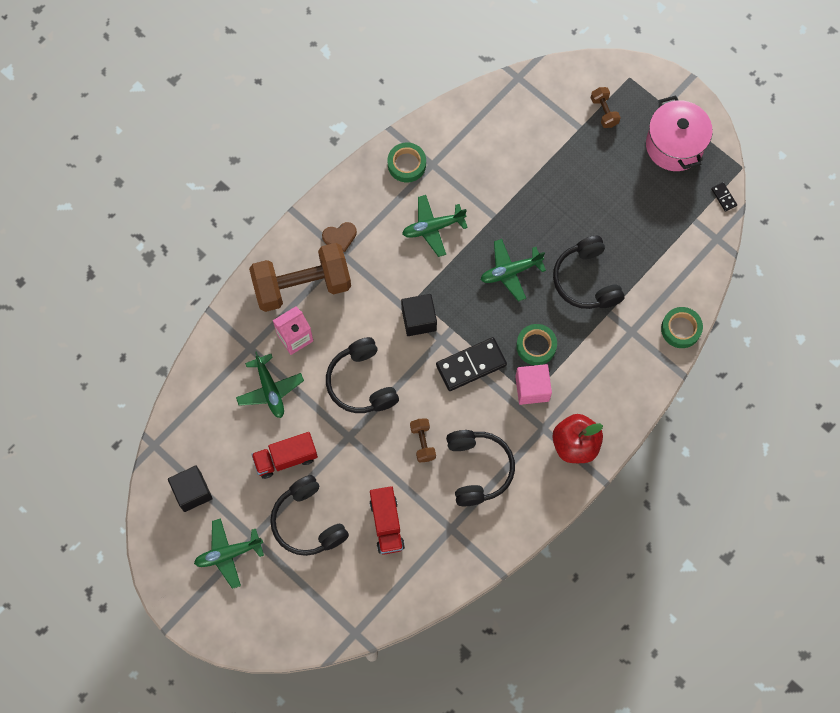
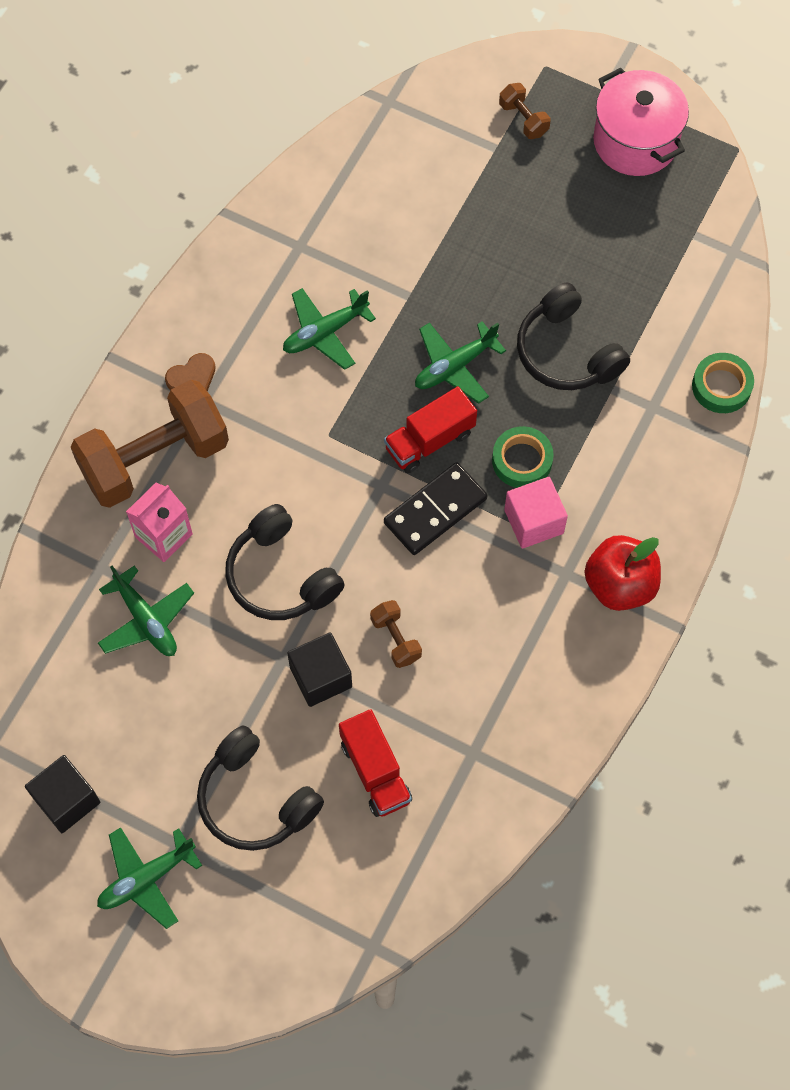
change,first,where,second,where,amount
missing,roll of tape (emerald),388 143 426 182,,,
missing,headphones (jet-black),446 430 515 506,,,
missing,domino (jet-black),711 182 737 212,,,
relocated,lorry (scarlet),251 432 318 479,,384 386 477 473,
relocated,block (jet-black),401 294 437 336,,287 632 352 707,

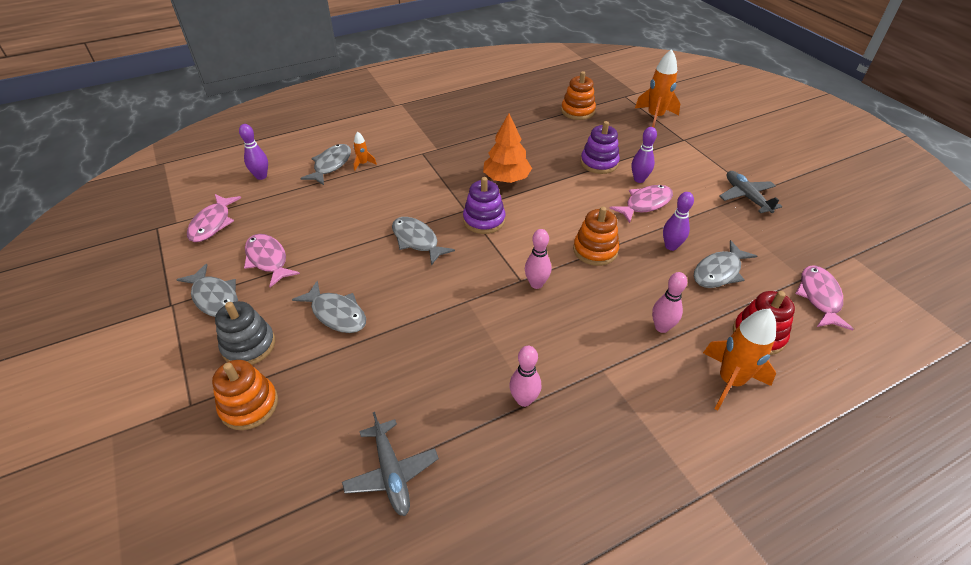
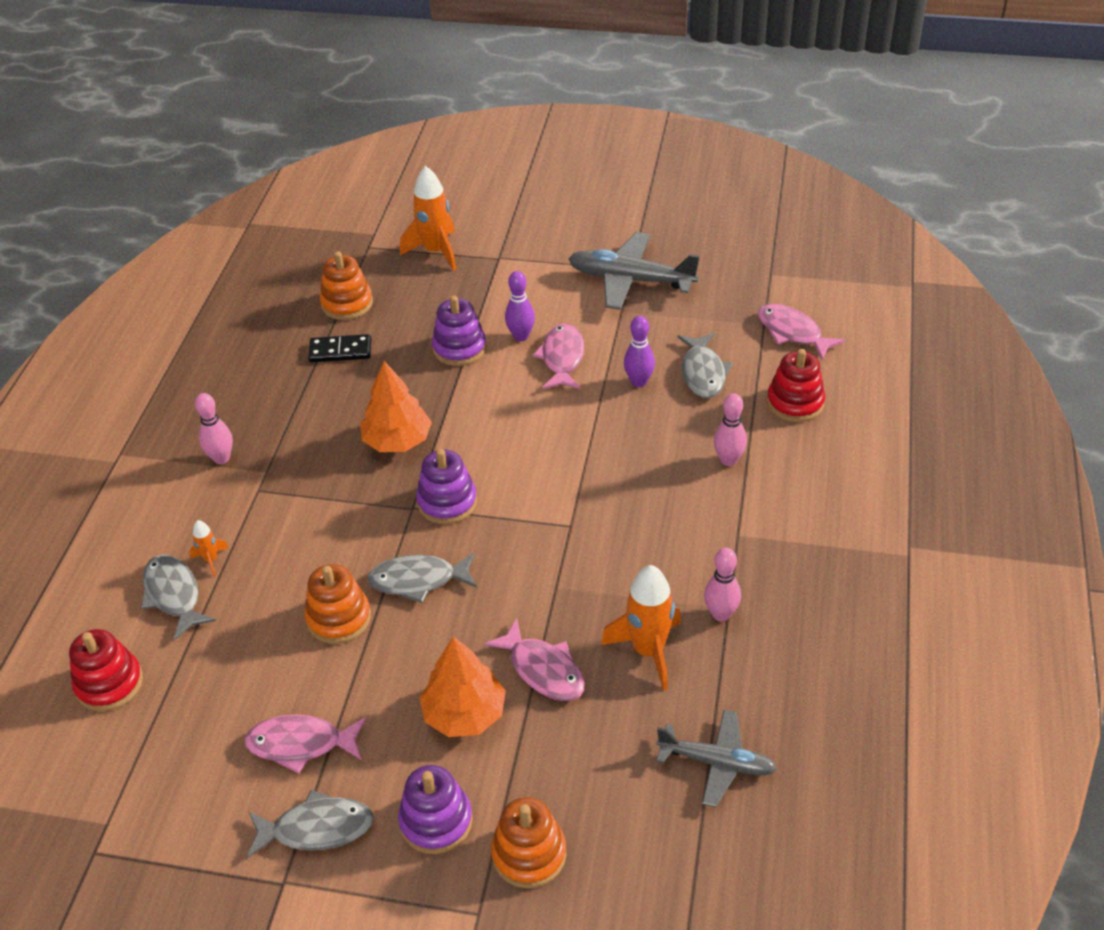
change,first,where,second,where,amount
appeared,,,domino (jet-black),308 334 371 362,
relocated,fish (pink),187 194 241 242,,484 618 585 701,
relocated,tenpin (pink),525 229 551 289,,195 393 233 464,
relocated,stacking rings (orange),573 207 619 266,,305 564 371 644,
relocated,toy rocket (orange),703 309 776 411,,601 565 681 690,
exchanged,tenpin (royal purple),239 124 268 180,stacking rings (scarlet),69 629 143 711,
exchanged,fish (grey),292 281 366 333,toy tree (orange),420 637 506 737,
colour,stacking rings (grey),215 301 275 365,stacking rings (royal purple),398 765 473 854,
size,aeroplane (grey),720 171 782 213,,569 232 700 310,x1.52

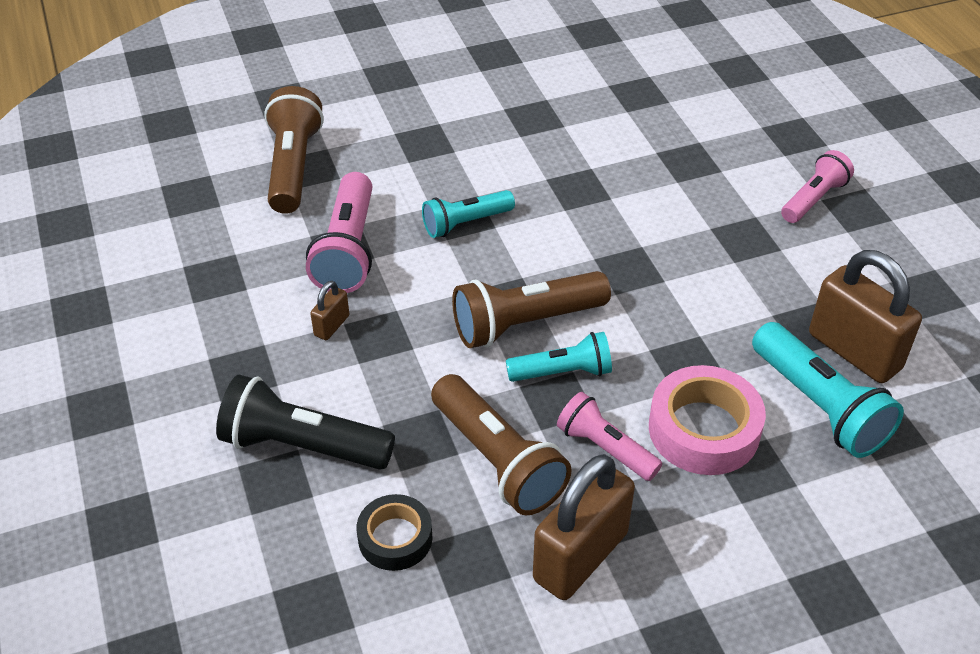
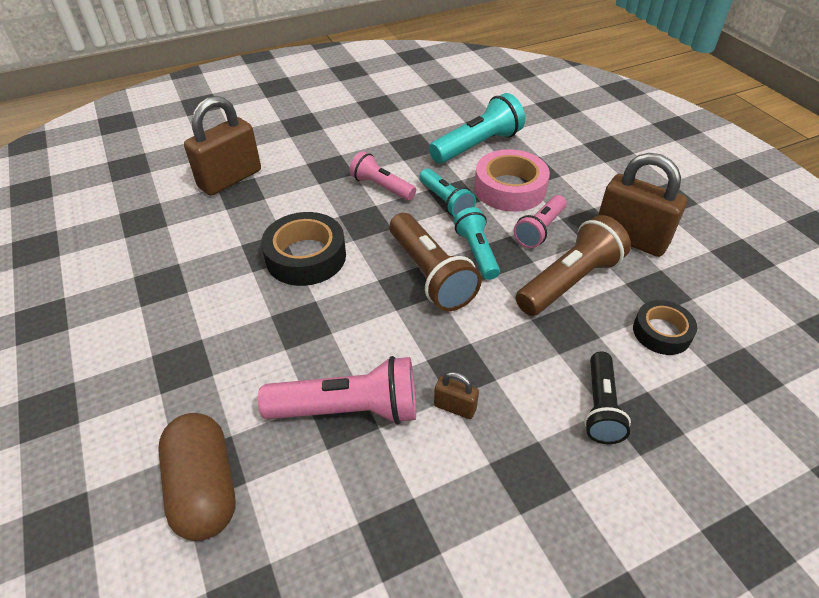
change,first,where,second,where,amount
appeared,,,roll of tape (jet-black),261 212 346 286,
relocated,flashlight (turquoise),422 190 515 238,,419 169 476 217,
relocated,flashlight (pink),781 150 854 223,,349 151 416 201,
relocated,small lock (brown),809 250 922 383,,184 96 261 196,
exchanged,flashlight (brown),264 86 324 214,pill (brown),158 413 235 541,
size,flashlight (jet-black),216 375 395 470,,584 352 631 444,x0.64

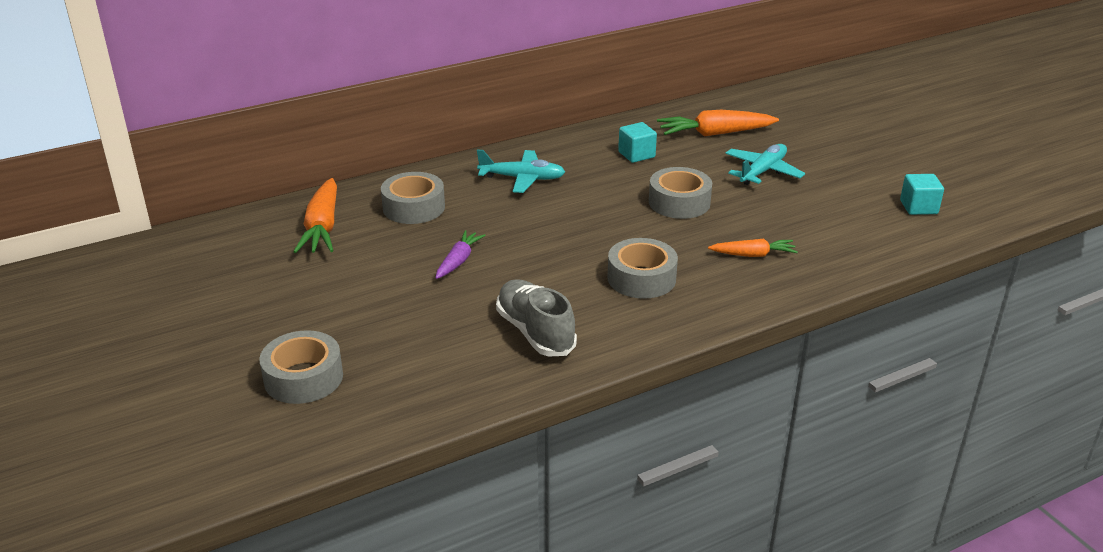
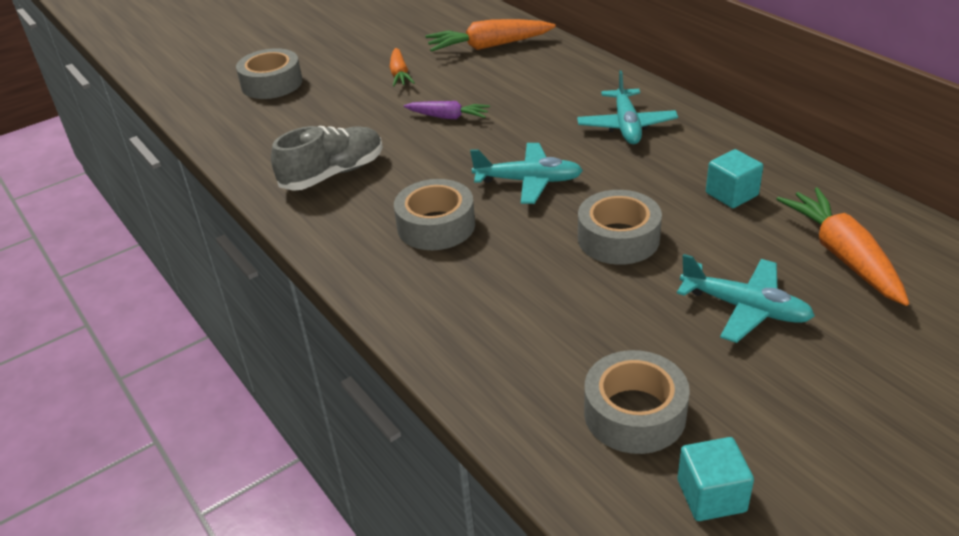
change,first,where,second,where,amount
appeared,,,aeroplane (turquoise),470 143 583 204,
relocated,roll of tape (grey),381 172 445 224,,584 350 690 454,
relocated,root vegetable (orange),708 239 798 257,,390 48 415 87,

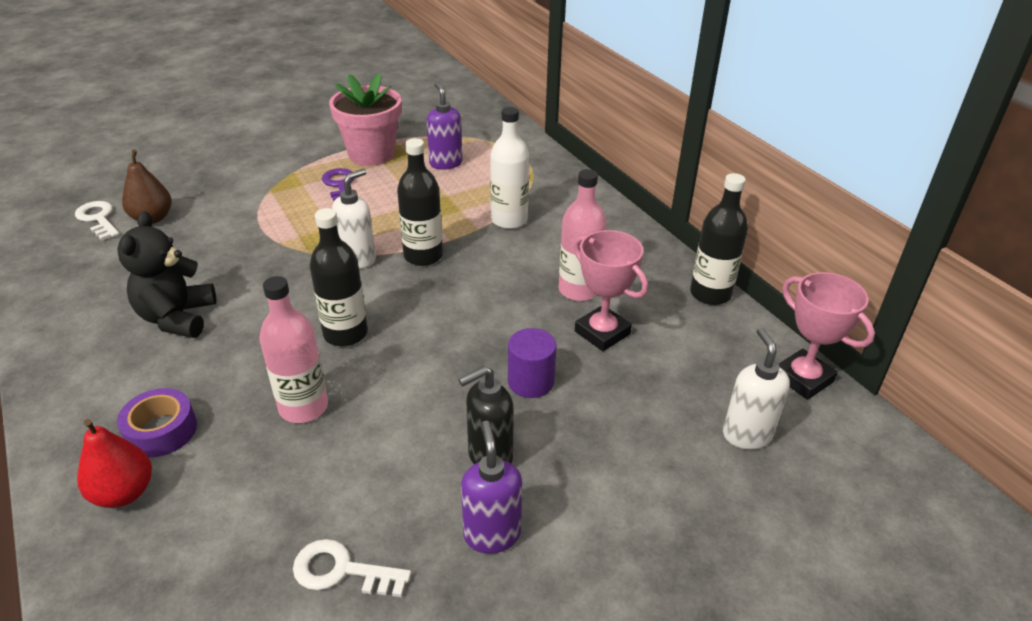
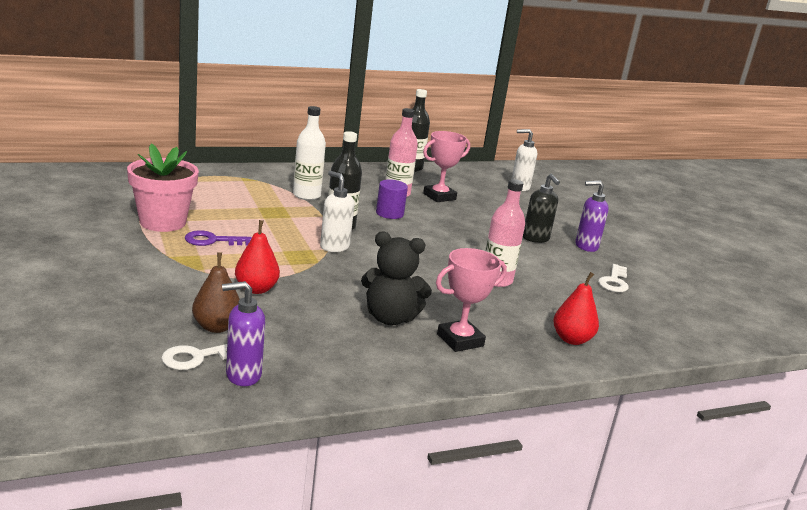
change,first,where,second,where,amount
missing,roll of tape (royal purple),117 388 197 457,,,
missing,bottle (jet-black),310 208 368 346,,,
appeared,,,toy pear (scarlet),235 220 280 294,
relocated,soap pump (royal purple),427 82 463 170,,222 281 265 386,
relocated,cylinder (royal purple),508 328 557 398,,376 180 408 219,
relocated,trophy (pink),779 272 875 400,,436 248 507 352,

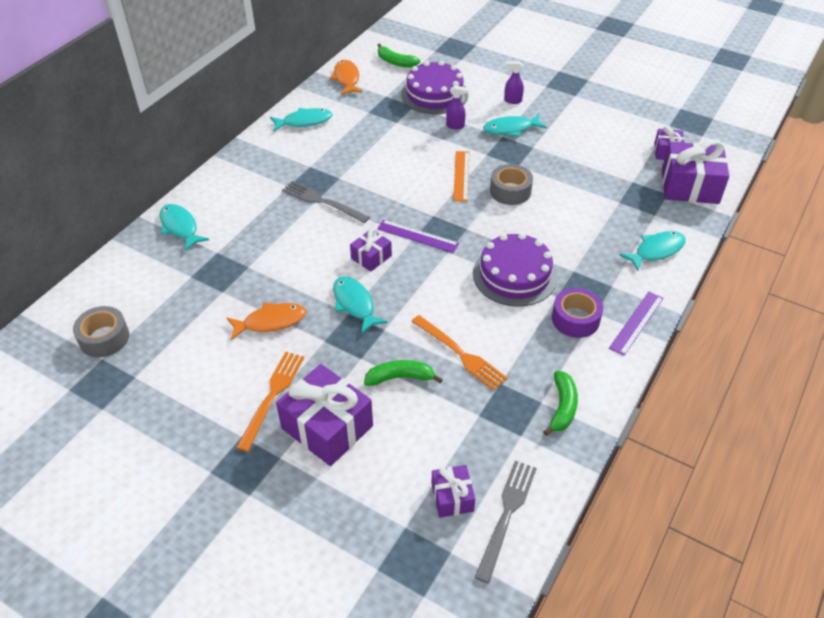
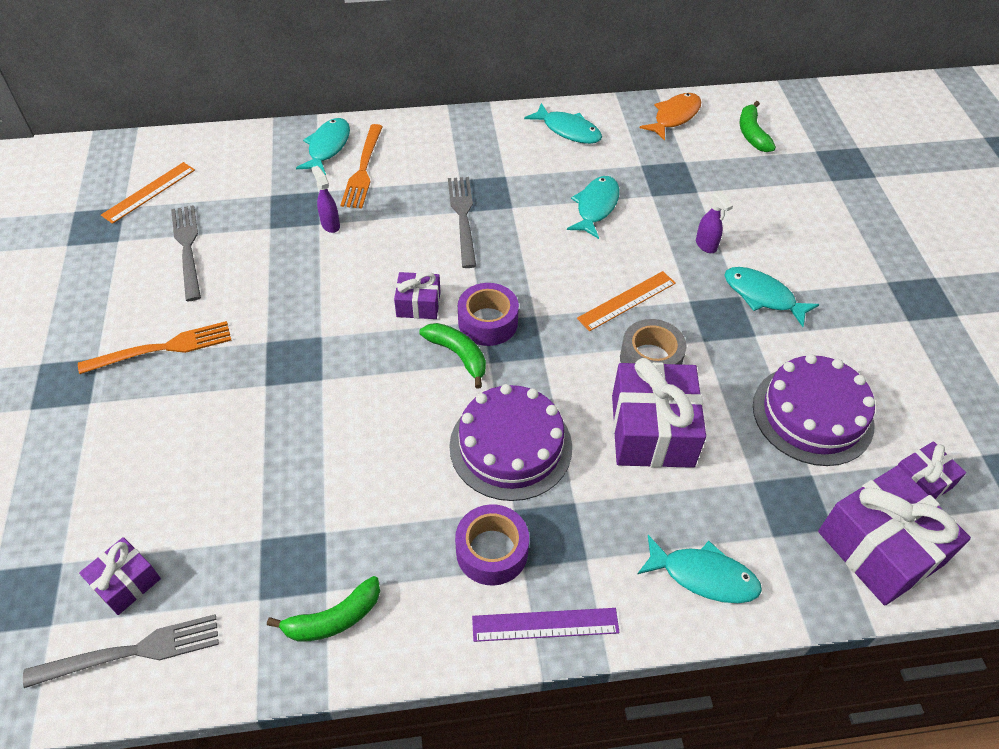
change,first,where,second,where,amount
missing,fish (orange),227 303 306 340,,,
appeared,,,fork (grey),171 205 201 301,
relocated,gift (royal purple),276 364 373 466,,612 358 706 468,
relocated,fish (turquoise),333 276 388 333,,567 176 620 239,
relocated,banana fruit (emerald),364 360 443 386,,420 323 486 388,
relocated,layer cake (royal purple),401 61 468 114,,753 354 875 466,
relocated,fork (orange),411 315 508 391,,340 124 383 208,
relocated,spray cleaner (royal purple),504 61 524 104,,311 166 340 233,
exchanged,roll of tape (grey),73 306 130 357,straightedge (orange),101 162 195 224,
exchanged,straightedge (royal purple),377 220 459 253,roll of tape (royal purple),458 283 519 346,

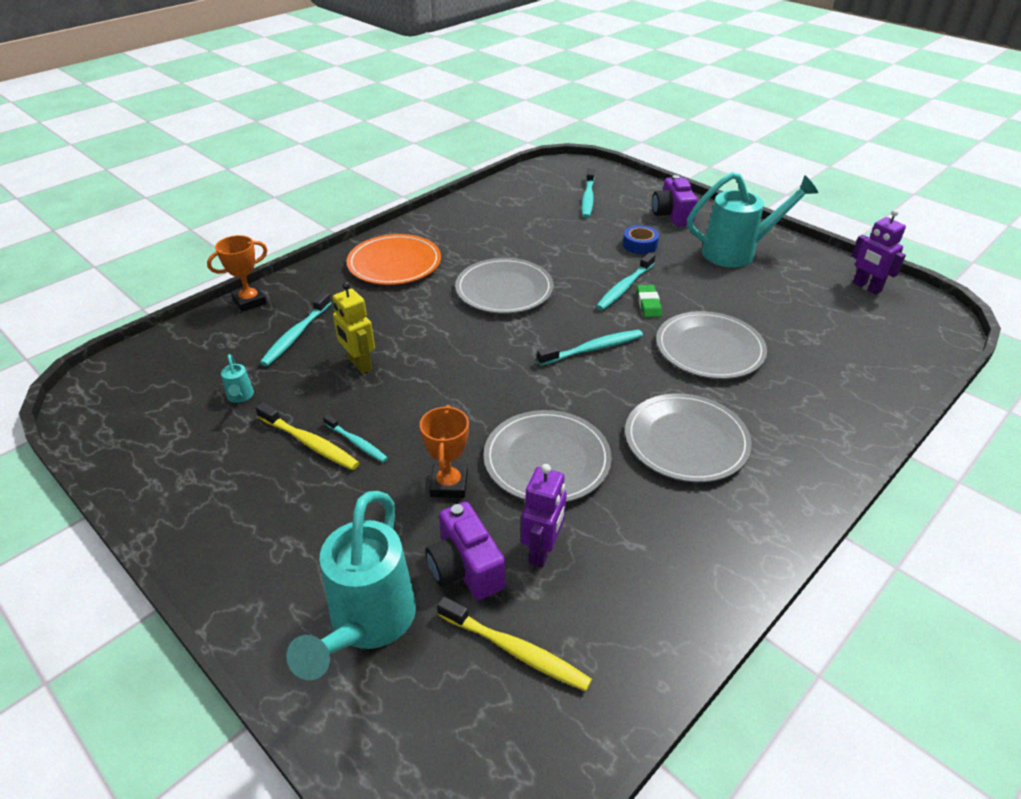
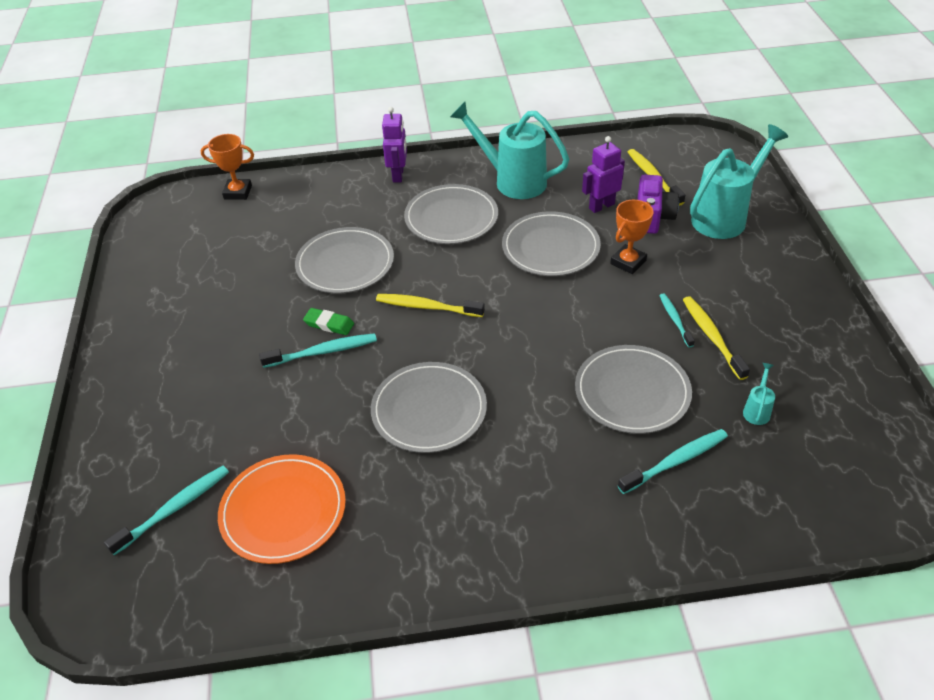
change,first,where,second,where,amount
missing,roll of tape (royal blue),623 225 659 254,,,
missing,compact camera (royal purple),652 175 698 226,,,
relocated,trophy (orange),207 235 267 312,,201 134 254 200,
relocated,dinner plate (orange),347 234 441 285,,218 454 346 564,
relocated,watering pot (turquoise),687 172 818 268,,450 102 569 199,
relocated,toy robot (royal purple),852 209 906 295,,382 107 407 182,
exchanged,toy robot (yellow),333 282 375 374,dinner plate (grey),575 345 692 434,
colour,dental brush (turquoise),537 330 643 366,dental brush (yellow),376 294 485 317,
spun,pencil eraser (emerald),637 285 662 318,,303 308 354 335,75 degrees clockwise

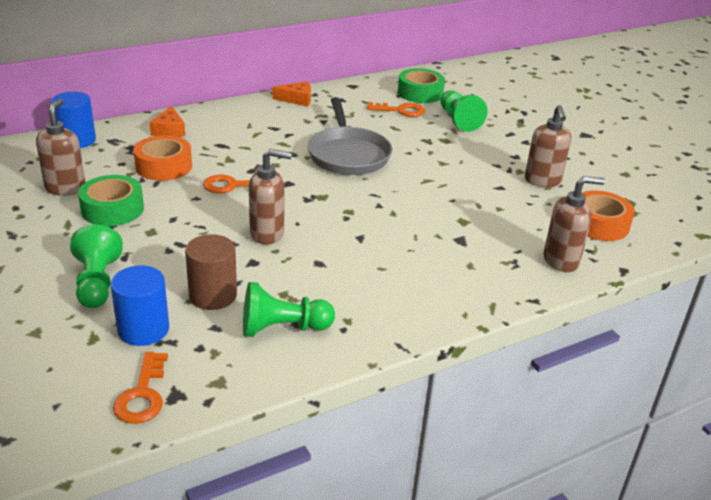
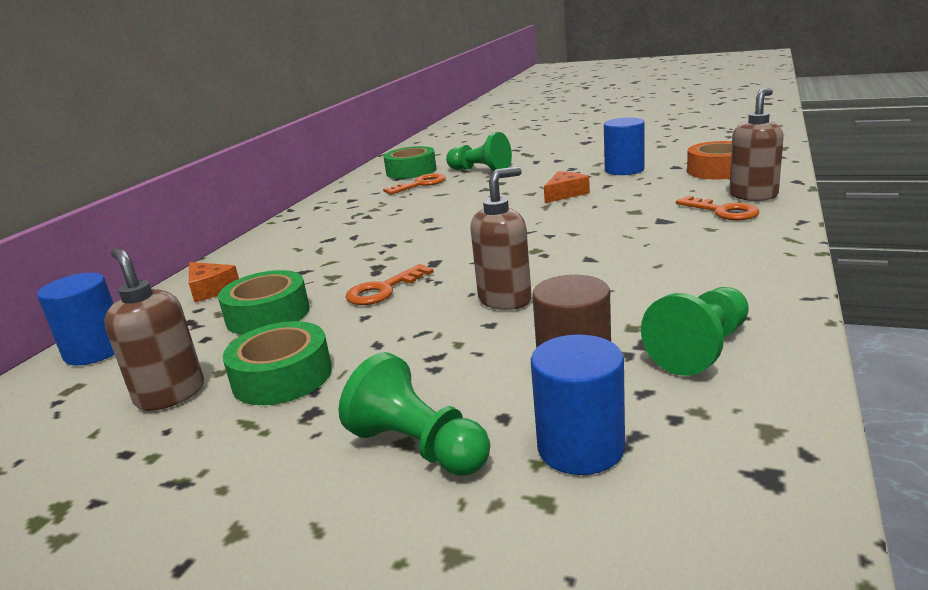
change,first,where,second,where,amount
missing,pan (grey),308 97 393 175,,,
relocated,key (orange),113 352 168 424,,676 196 760 220,
relocated,cheese (orange),272 81 311 107,,544 171 590 203,
exchanged,soap pump (brown),525 105 571 187,cylinder (royal blue),604 117 645 175,
colour,roll of tape (orange),134 135 192 181,roll of tape (emerald),218 270 310 335,

